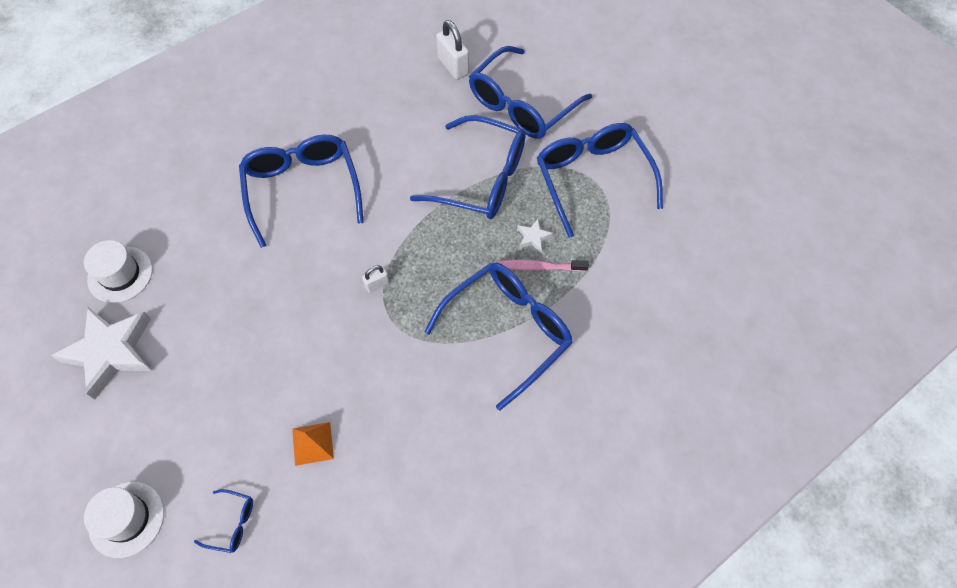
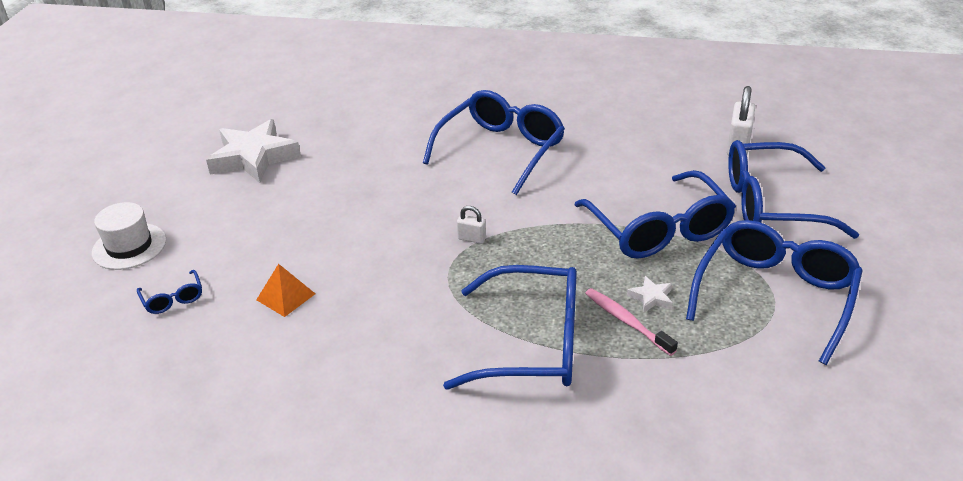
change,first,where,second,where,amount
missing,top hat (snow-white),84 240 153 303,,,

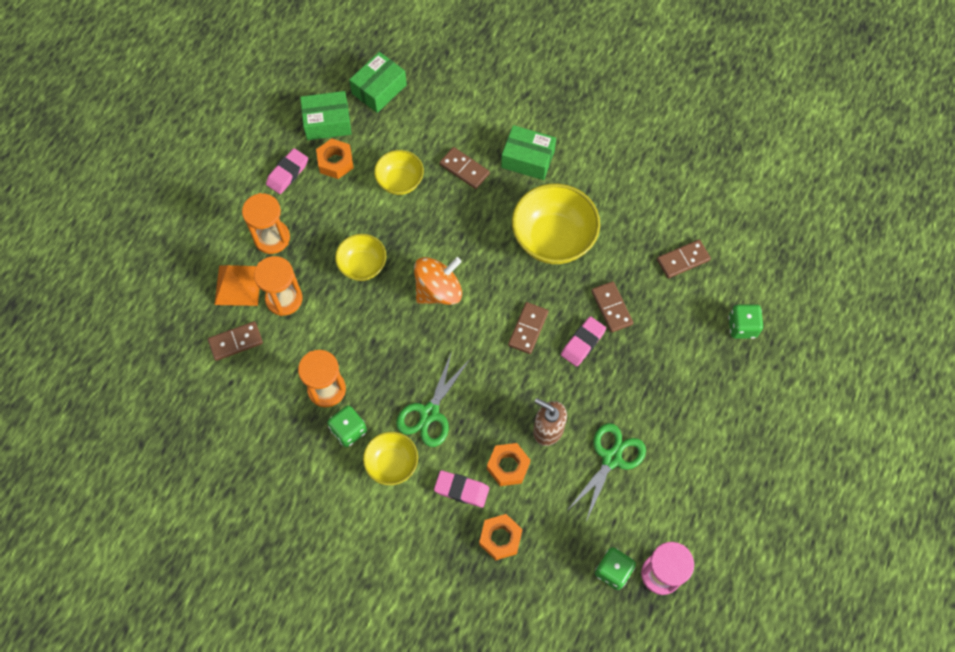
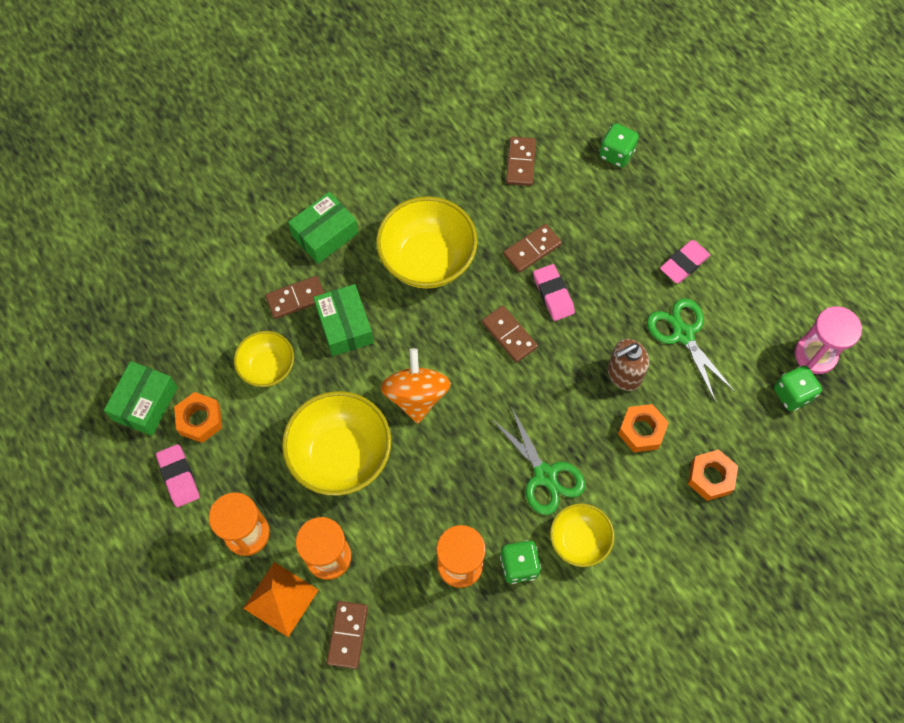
change,first,where,second,where,amount
relocated,box (emerald),349 52 407 113,,313 284 374 356,
relocated,pencil eraser (pink),434 470 489 508,,660 240 710 283,
spun,domino (brown),591 281 633 333,,503 224 562 273,45 degrees counterclockwise
size,bowl (yellow),335 234 386 281,,282 391 391 496,x1.72

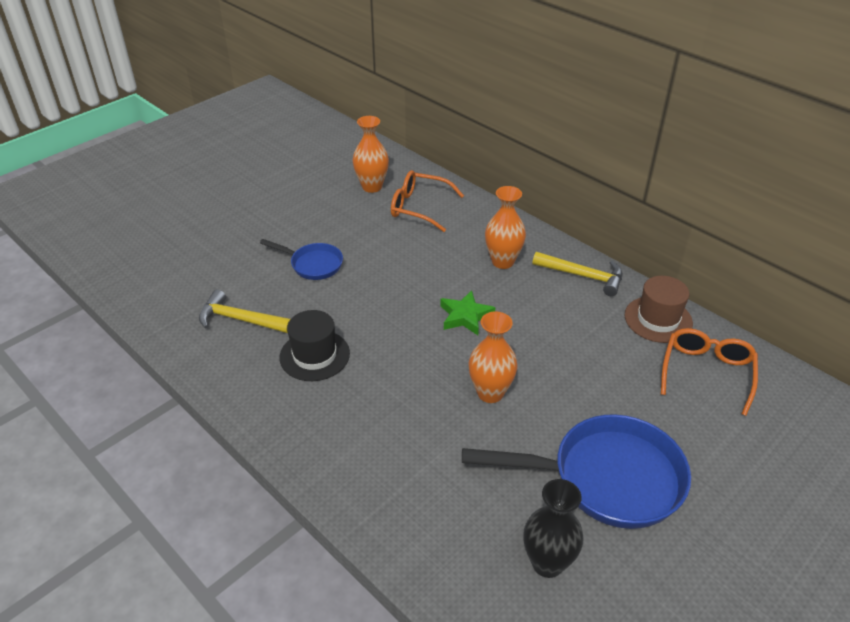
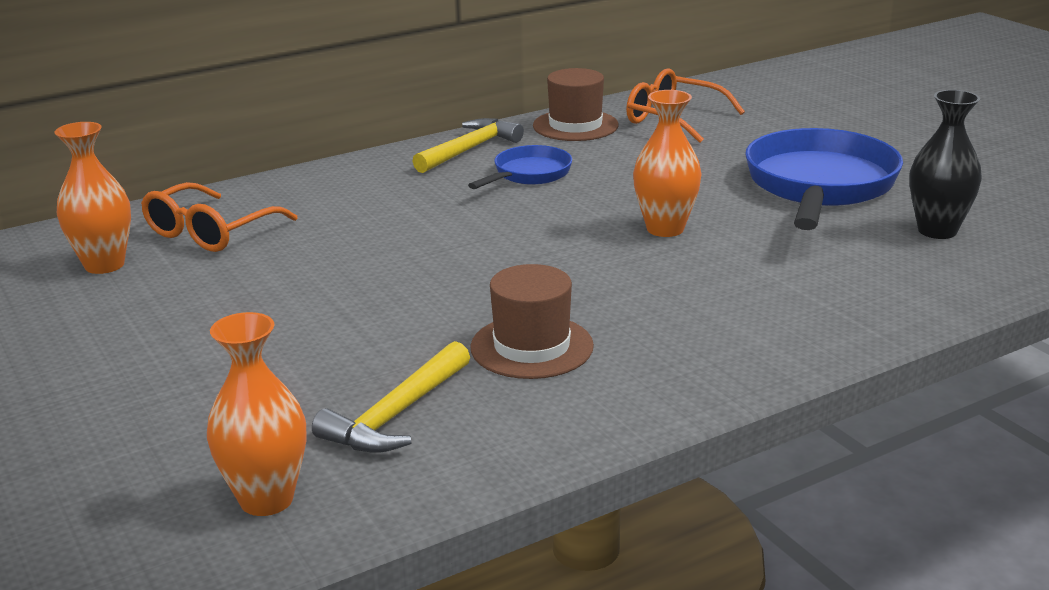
change,first,where,second,where,amount
missing,star (emerald),440 290 495 335,,,
relocated,pan (royal blue),260 239 343 280,,468 145 572 189,
relocated,vase (orange),485 186 526 269,,207 312 306 516,
colour,top hat (jet-black),279 310 350 381,top hat (brown),470 264 594 379,

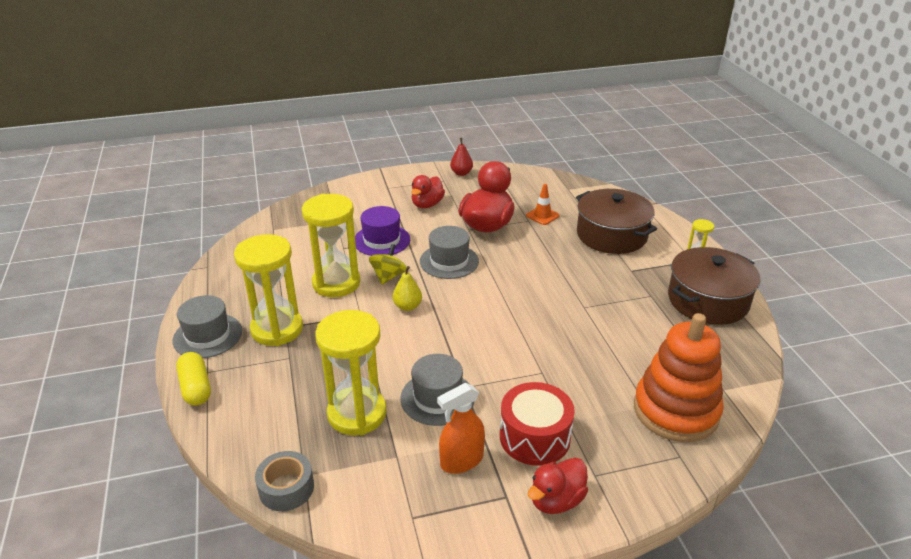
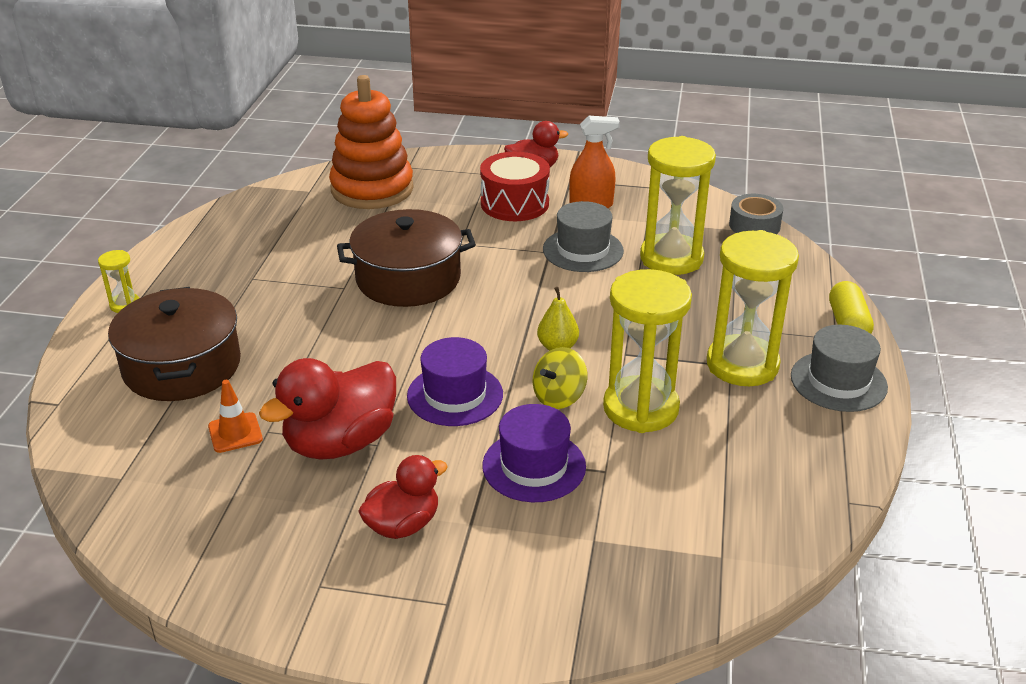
change,first,where,second,where,amount
missing,toy pear (scarlet),450 138 473 176,,,
relocated,stockpot (brown),668 247 760 325,,337 209 476 307,
colour,top hat (grey),420 226 479 279,top hat (royal purple),407 337 503 426,

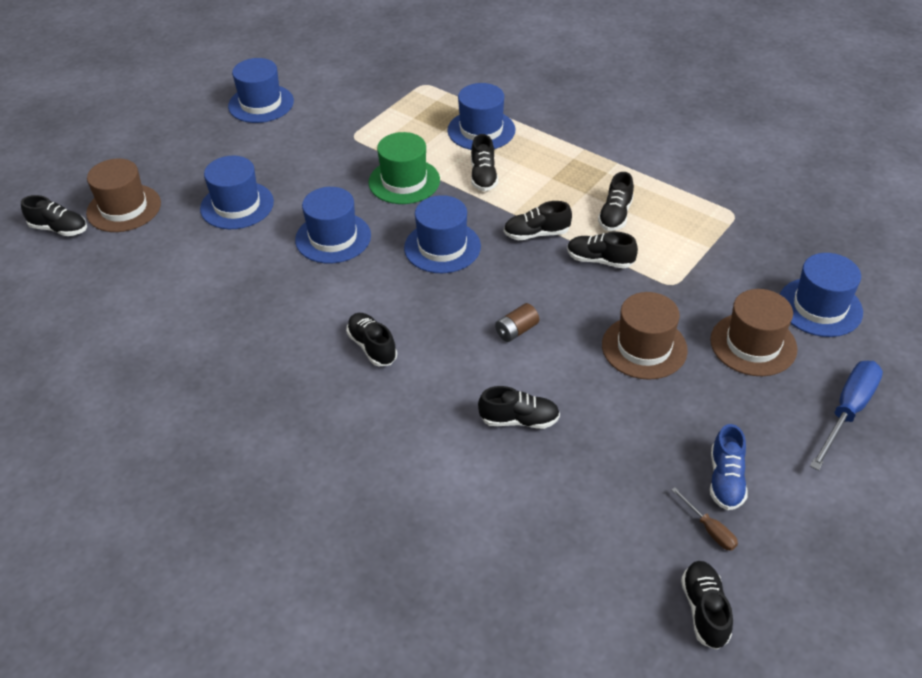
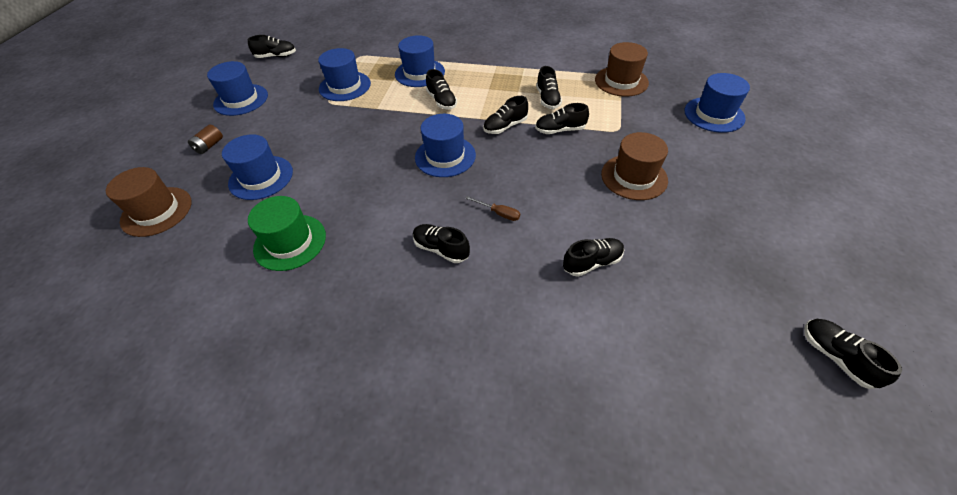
change,first,where,second,where,amount
missing,lace-up shoe (royal blue),710 424 748 510,,,
missing,flat screwdriver (royal blue),810 361 883 471,,,
relocated,lace-up shoe (jet-black),21 195 87 236,,247 35 296 58,
relocated,top hat (royal blue),295 187 371 264,,318 48 371 101,
relocated,top hat (emerald),368 132 440 204,,248 196 326 271,
relocated,power cell (brown),495 303 539 342,,188 124 223 154,
relocated,flat screwdriver (brown),671 487 738 551,,465 196 520 221,
relocated,top hat (brown),710 289 798 376,,595 42 649 97,

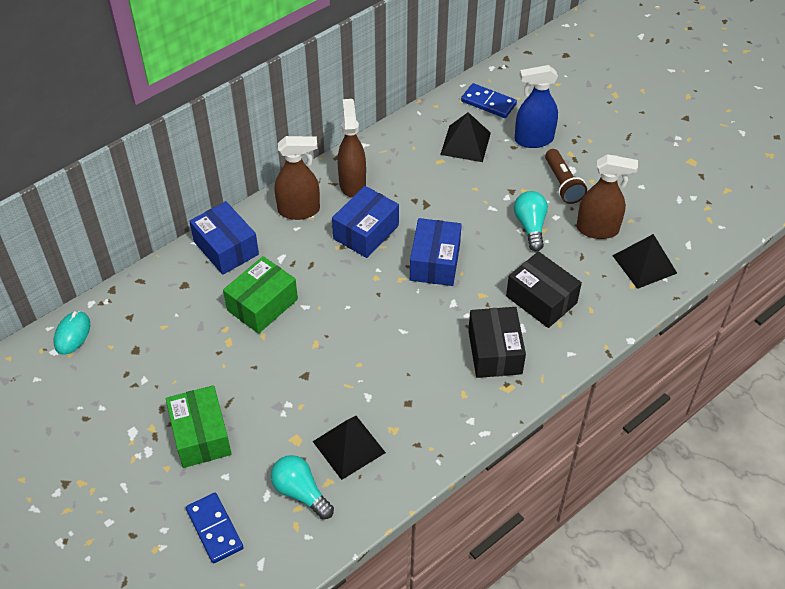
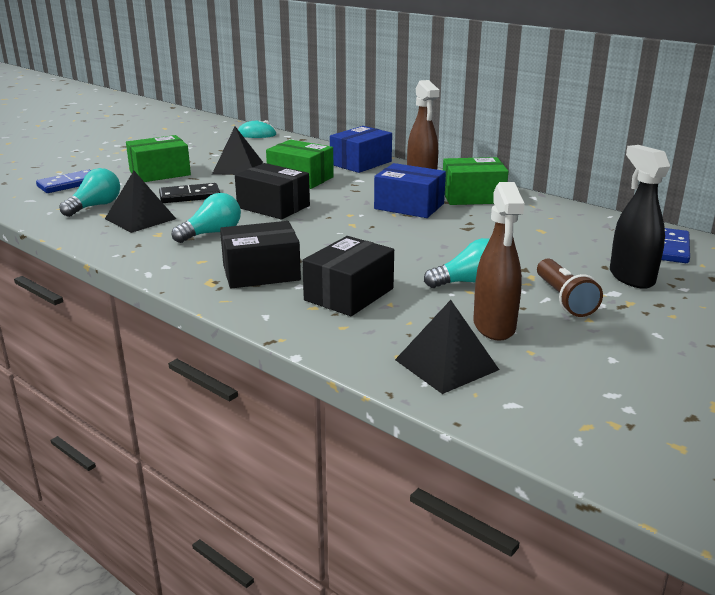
change,first,where,second,where,amount
missing,box (royal blue),410 218 462 286,,,
appeared,,,domino (jet-black),159 183 220 203,
appeared,,,light bulb (turquoise),172 193 241 243,
appeared,,,box (jet-black),235 163 310 219,
relocated,solid pyramid (jet-black),440 112 491 162,,212 126 263 175,
exchanged,spray cleaner (brown),338 99 366 197,box (emerald),443 157 508 205,
colour,spray cleaner (royal blue),515 65 558 148,spray cleaner (jet-black),610 145 670 289,
spun,flashlight (brown),545 149 587 204,,537 259 603 317,75 degrees counterclockwise

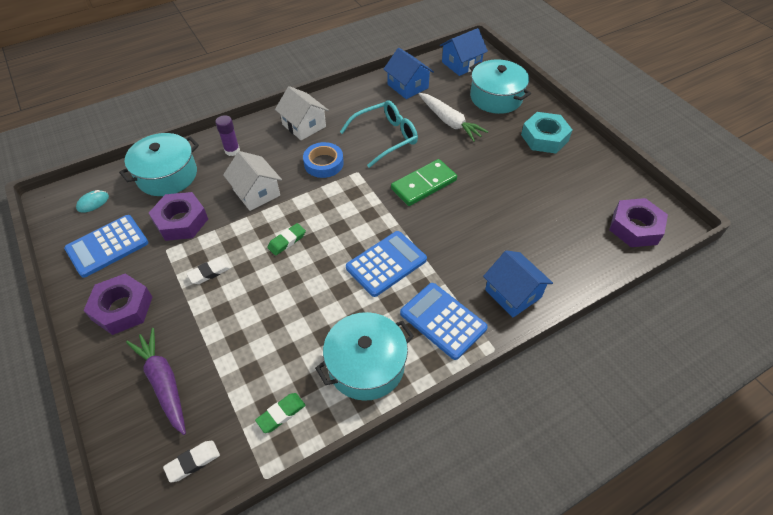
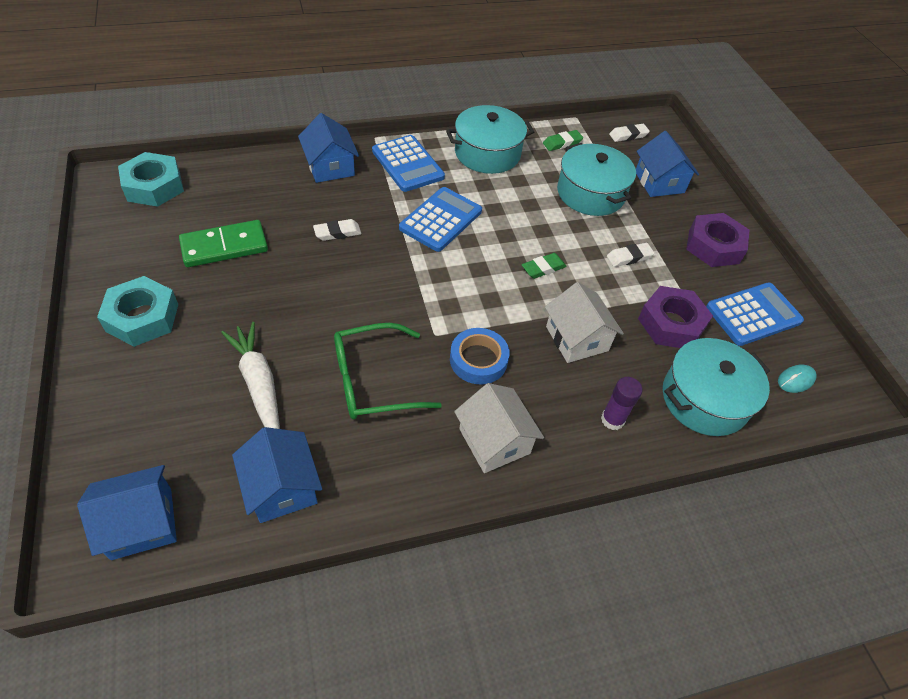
change,first,where,second,where,amount
appeared,,,pencil eraser (snow-white),313 219 361 241,
relocated,domino (emerald),391 159 457 206,,179 220 268 267,
relocated,stockpot (turquoise),470 59 531 114,,557 143 636 216,
exchanged,root vegetable (royal purple),126 328 186 435,cottage (royal blue),636 131 699 197,
colour,glasses (turquoise),340 100 418 168,glasses (emerald),334 323 442 419,
colour,hexagon nut (royal purple),609 198 668 247,hexagon nut (turquoise),118 152 184 207,
spun,adding machine (royal blue),346 231 427 297,,399 187 482 252,150 degrees clockwise

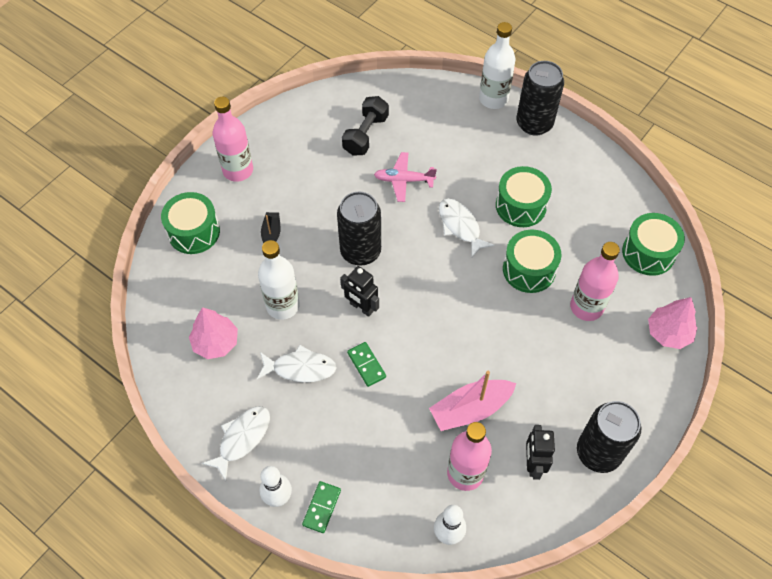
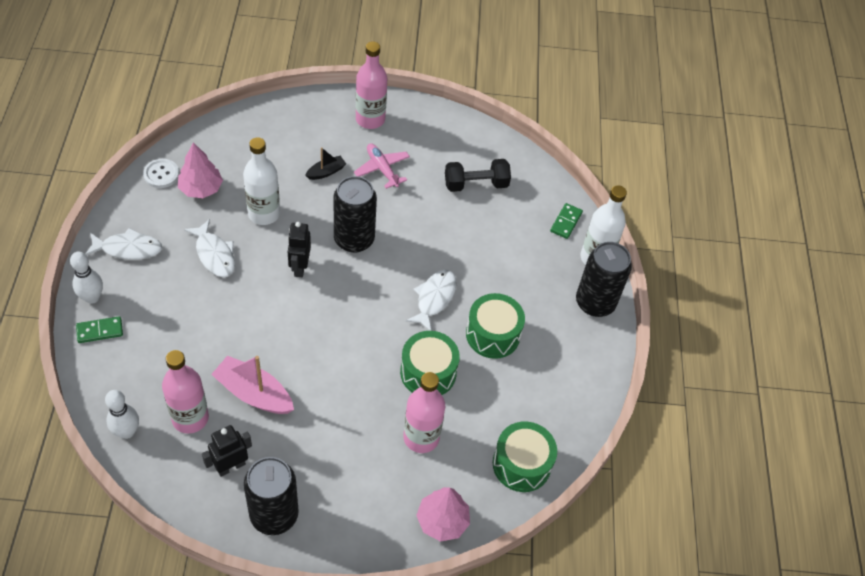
change,first,where,second,where,amount
missing,snare drum (emerald),161 192 220 254,,,
appeared,,,button (snow-white),143 159 179 188,
relocated,domino (emerald),347 342 386 387,,550 203 583 239,
relocated,aeroplane (pink),374 152 437 202,,354 144 410 189,

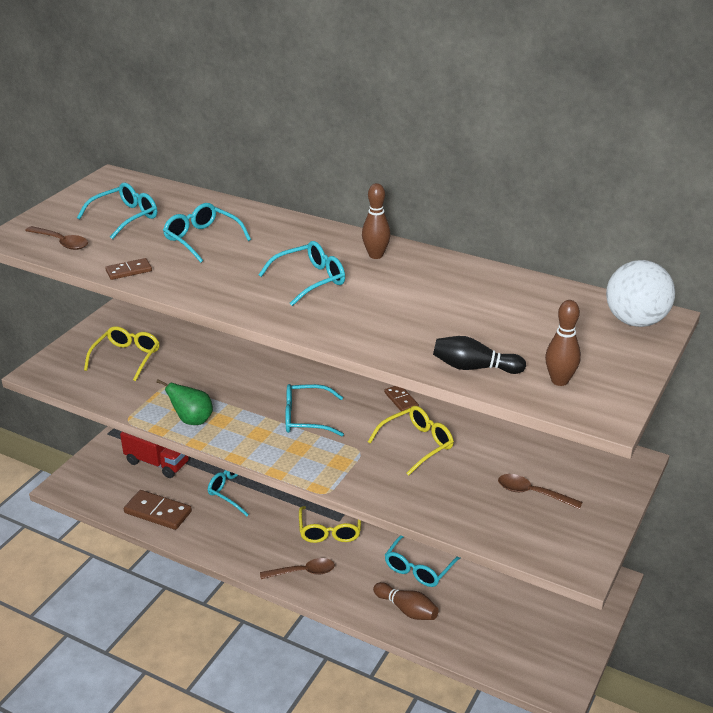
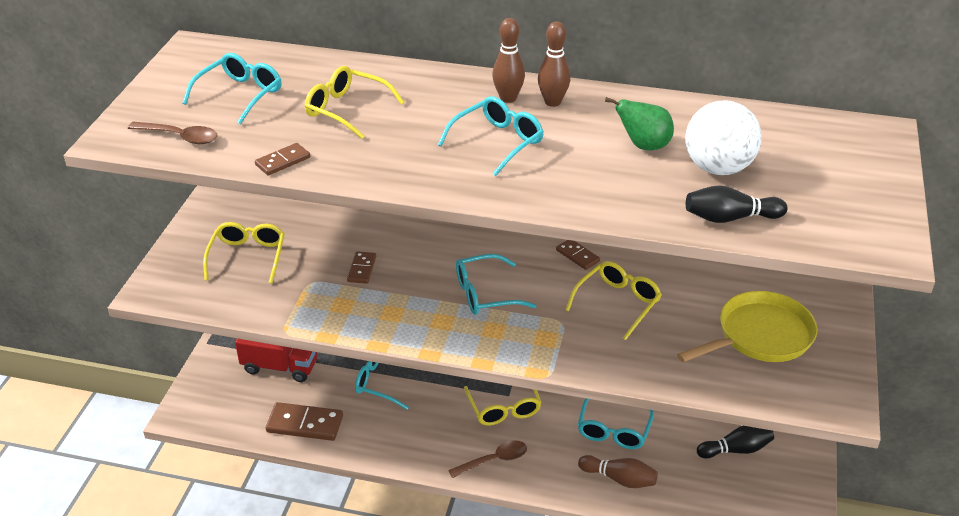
change,first,where,second,where,amount
appeared,,,domino (brown),347 251 376 284,
appeared,,,tenpin (jet-black),697 426 774 458,
relocated,toy pear (emerald),156 379 213 425,,605 97 674 150,
relocated,tenpin (brown),545 300 581 386,,492 18 525 103,
relocated,play ball (snow-white),606 260 675 327,,685 101 762 175,
exchanged,spoon (brown),498 474 583 509,pan (yellow),677 291 817 362,
colour,glasses (turquoise),163 203 251 263,glasses (yellow),305 66 405 139,

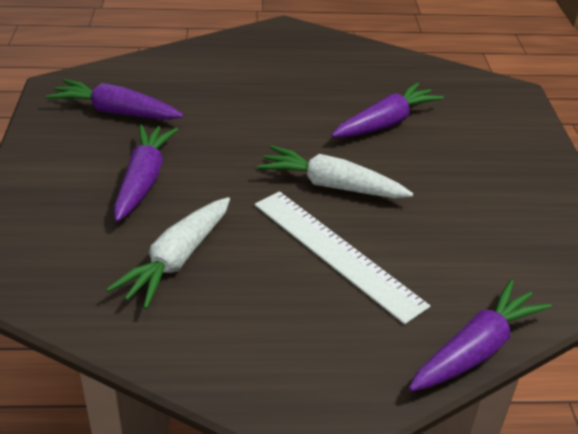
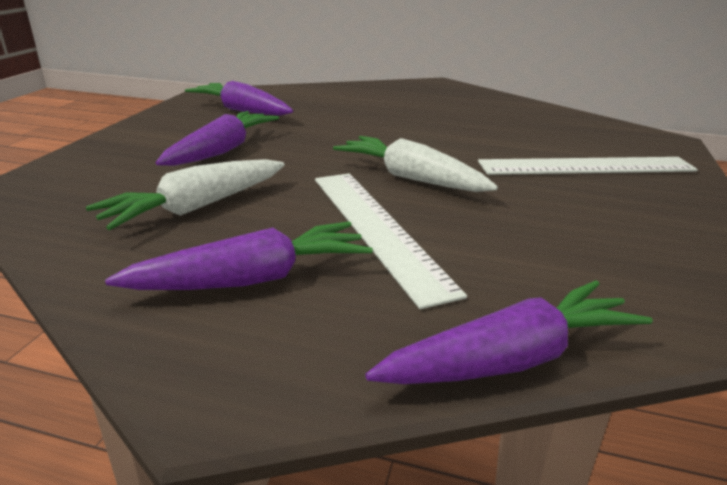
change,first,where,second,where,amount
appeared,,,straightedge (snow-white),478 157 698 175,
relocated,root vegetable (royal purple),331 82 444 138,,105 222 373 290,

